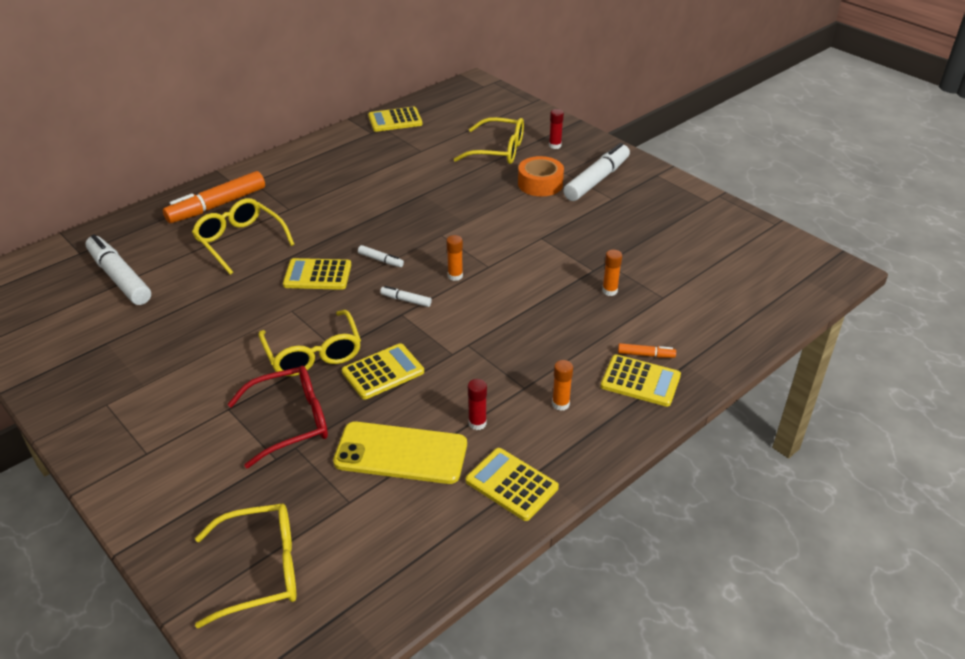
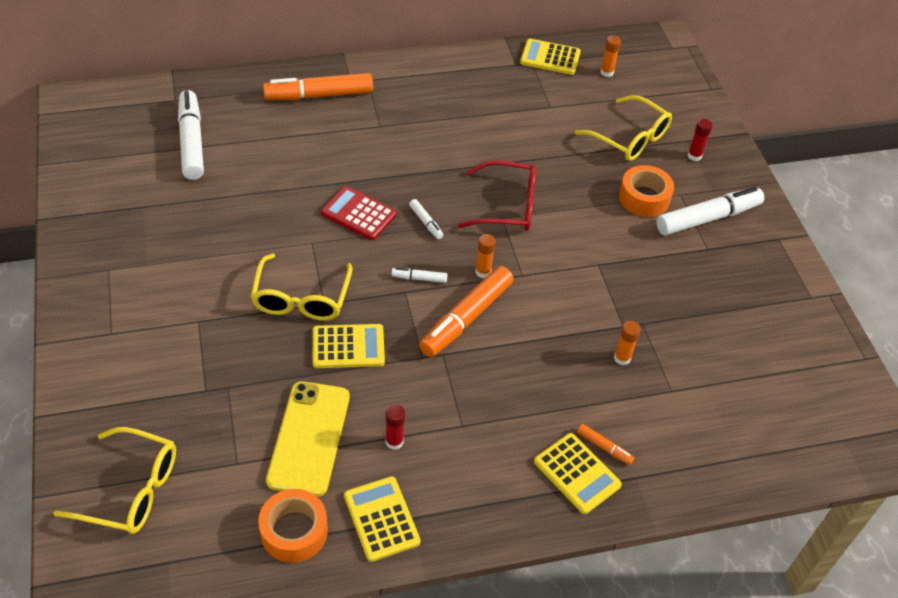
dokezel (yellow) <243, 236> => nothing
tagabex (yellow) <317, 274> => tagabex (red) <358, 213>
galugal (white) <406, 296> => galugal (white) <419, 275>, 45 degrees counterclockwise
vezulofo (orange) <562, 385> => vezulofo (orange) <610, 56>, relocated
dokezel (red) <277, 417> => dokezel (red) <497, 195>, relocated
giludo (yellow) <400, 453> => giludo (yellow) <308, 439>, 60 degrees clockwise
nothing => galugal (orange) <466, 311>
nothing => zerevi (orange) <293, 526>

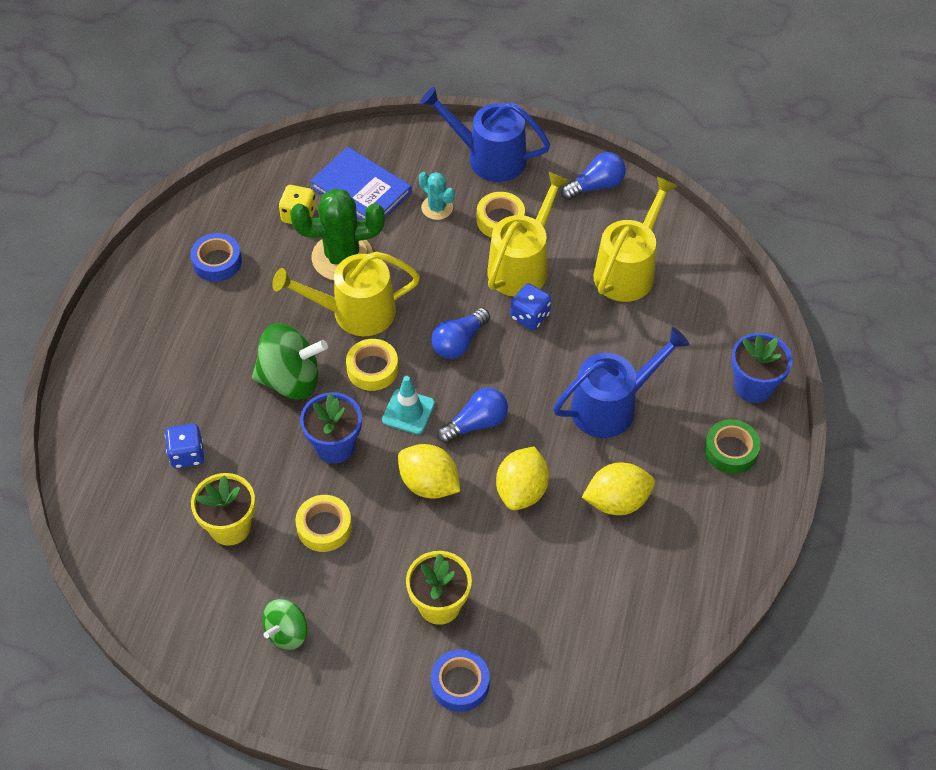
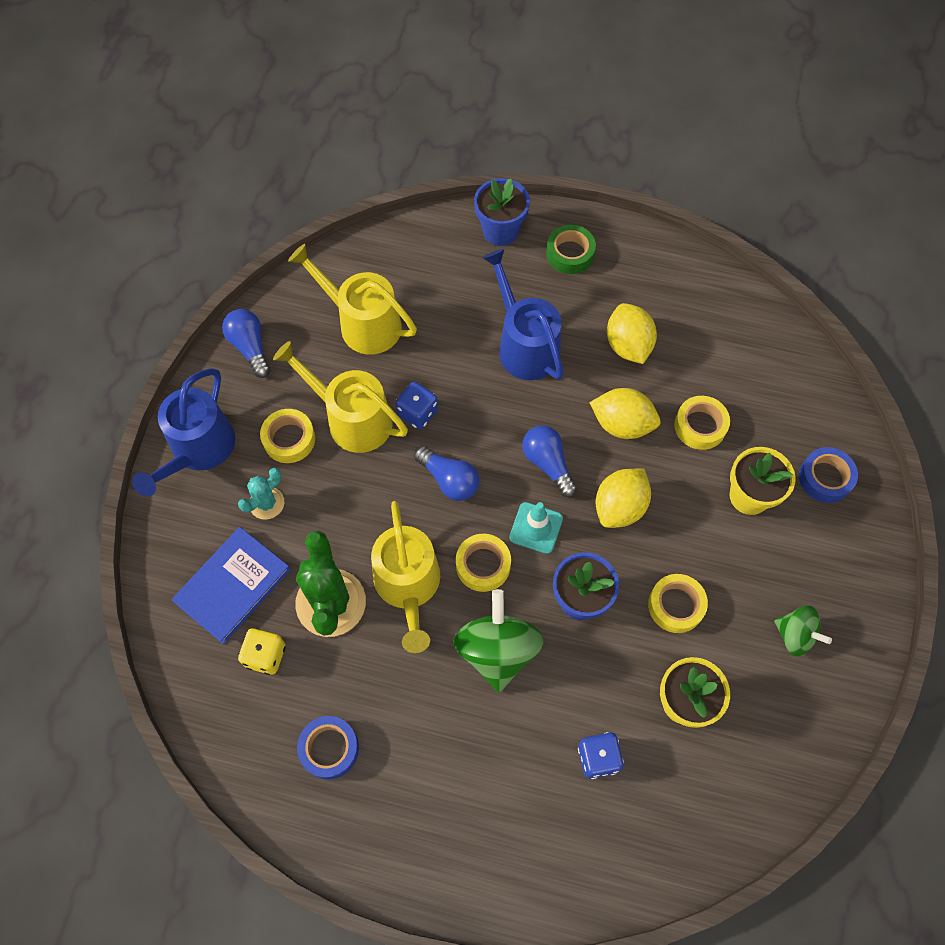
nothing => zerevi (yellow) <702, 423>

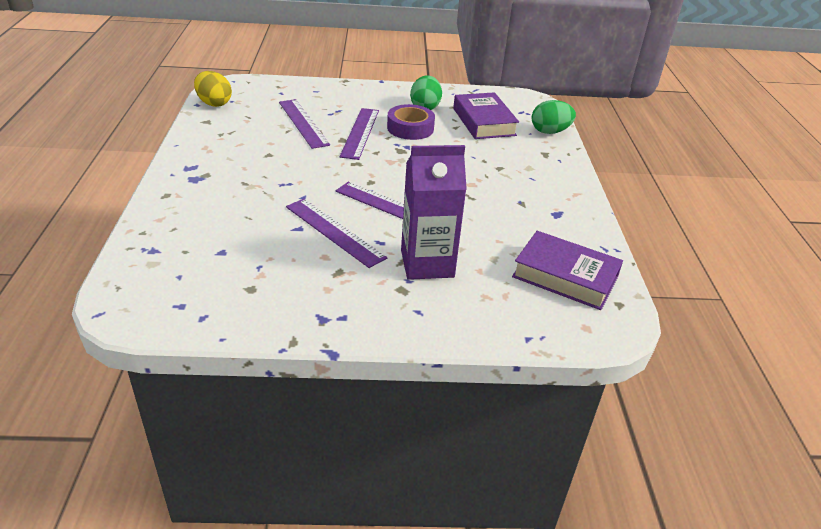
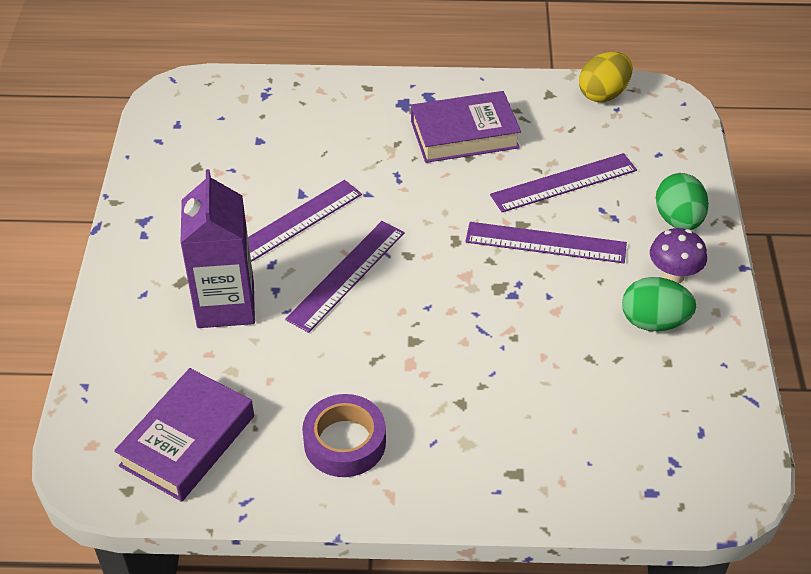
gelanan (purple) <486, 115> => gelanan (purple) <466, 127>, relocated
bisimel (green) <554, 117> => bisimel (green) <682, 201>, relocated
zerevi (purple) <411, 122> => zerevi (purple) <344, 435>, relocated
nothing => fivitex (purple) <678, 255>

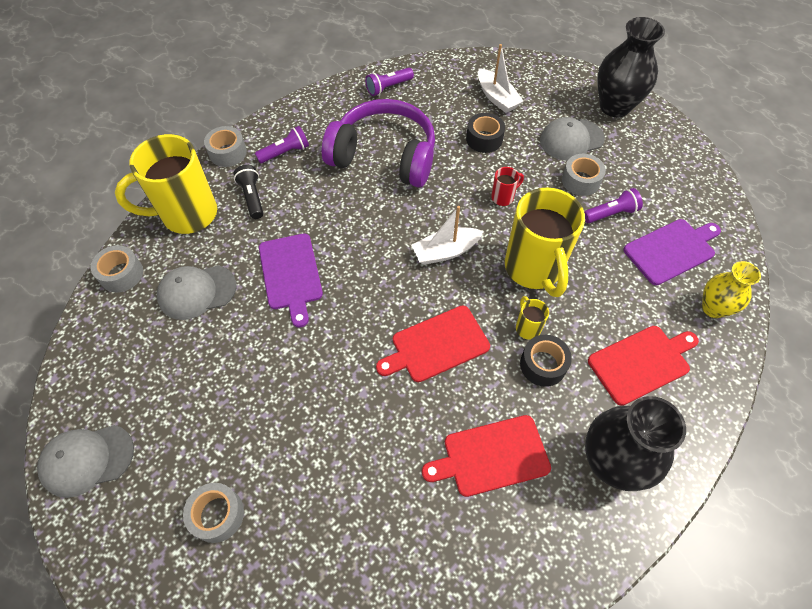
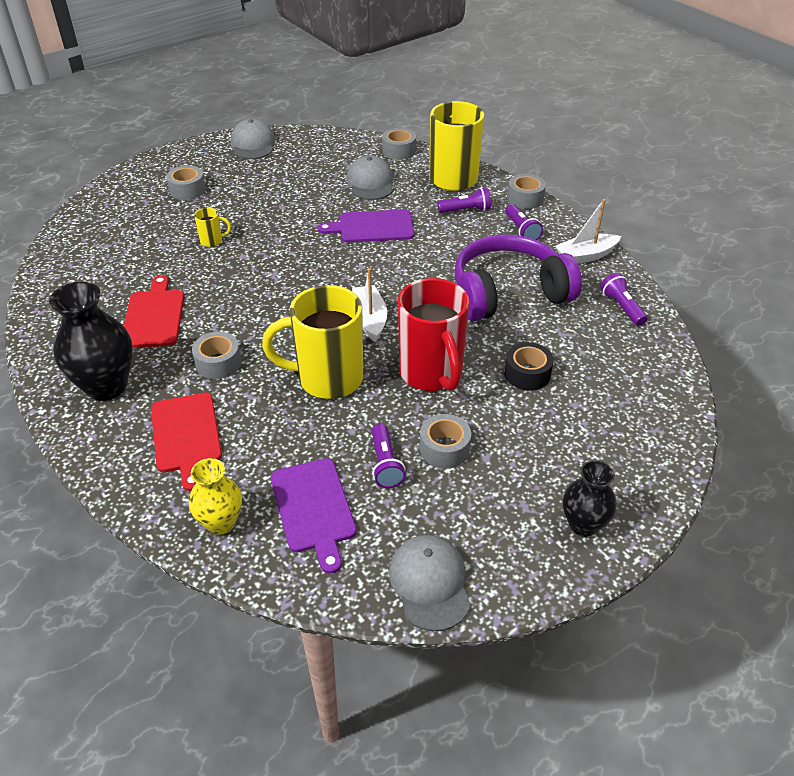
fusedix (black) <631, 67> => fusedix (black) <589, 498>, x0.61
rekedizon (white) <501, 78> => rekedizon (white) <588, 231>, relocated
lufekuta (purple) <378, 143> => lufekuta (purple) <518, 277>, 135 degrees counterclockwise
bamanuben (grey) <572, 138> => bamanuben (grey) <430, 583>, relocated
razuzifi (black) <248, 192> => razuzifi (purple) <464, 200>
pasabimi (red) <507, 186> => pasabimi (red) <433, 334>, x2.40
pasabimi (yellow) <532, 318> => pasabimi (yellow) <212, 227>, relocated
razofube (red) <433, 343> => nothing
zerevi (black) <546, 361> => zerevi (grey) <217, 355>

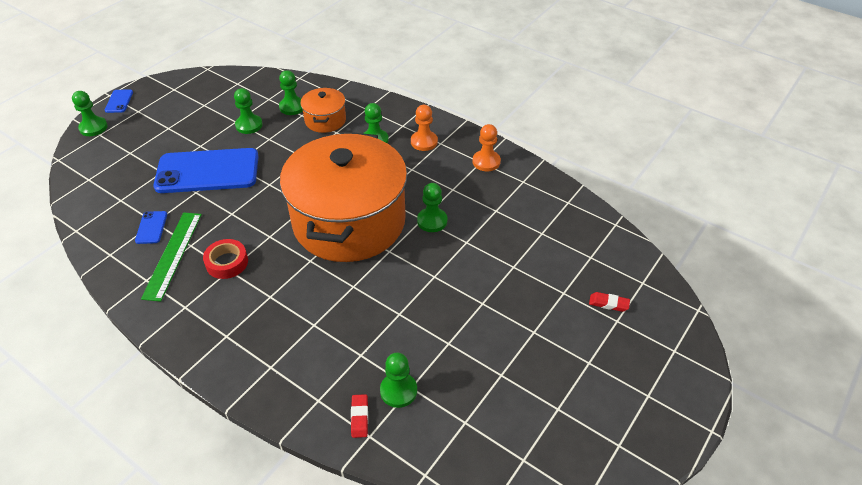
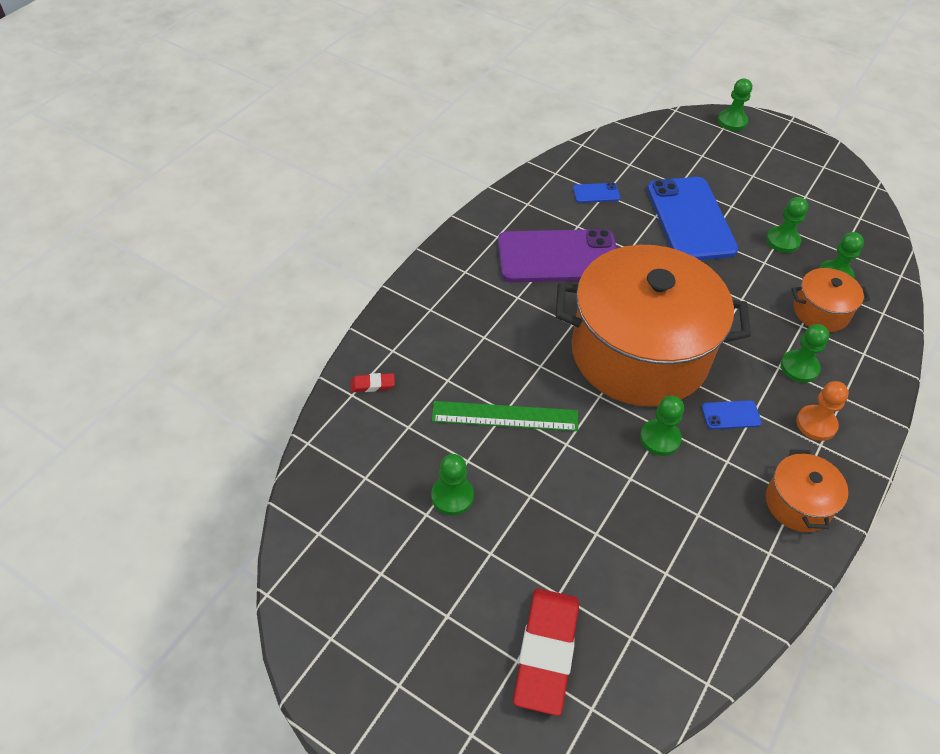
giludo (blue) <119, 101> => giludo (blue) <732, 414>, relocated
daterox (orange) <487, 147> => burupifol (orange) <807, 490>
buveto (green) <171, 257> => buveto (green) <505, 416>, relocated
zerevi (red) <225, 259> => giludo (purple) <557, 255>
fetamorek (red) <609, 302> => fetamorek (red) <546, 652>, x2.38
daterox (green) <398, 380> => daterox (green) <452, 484>, relocated

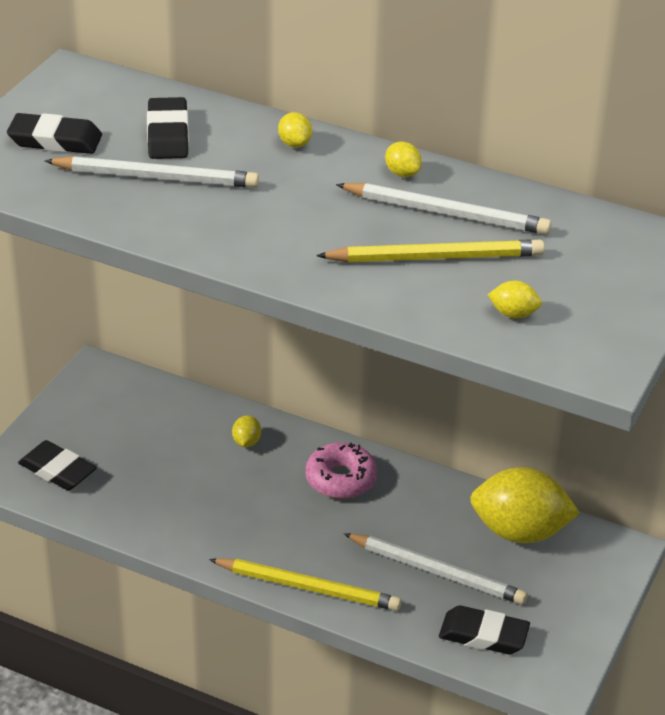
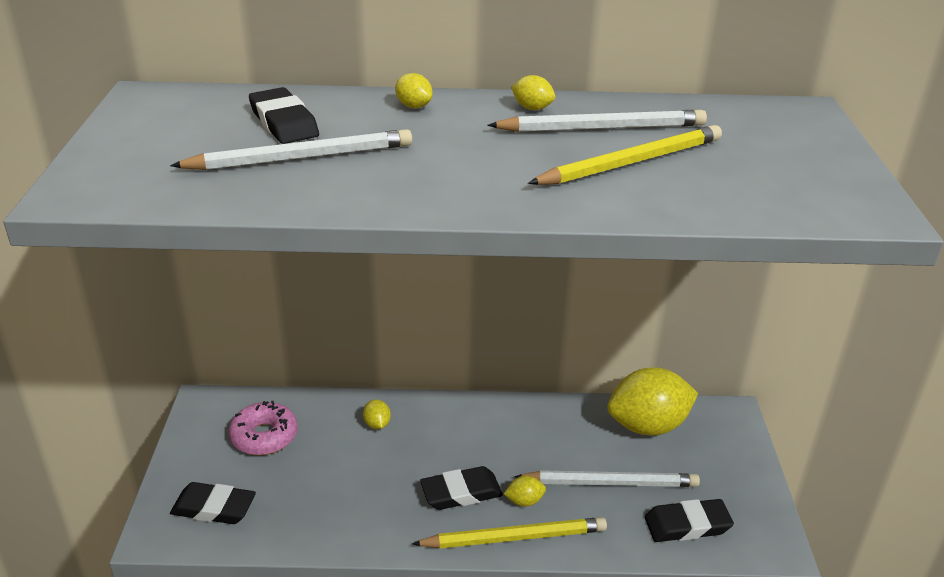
fetamorek (black) <54, 133> => fetamorek (black) <461, 488>, relocated
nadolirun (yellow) <515, 299> => nadolirun (yellow) <525, 491>, relocated
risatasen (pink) <341, 470> => risatasen (pink) <263, 428>, relocated

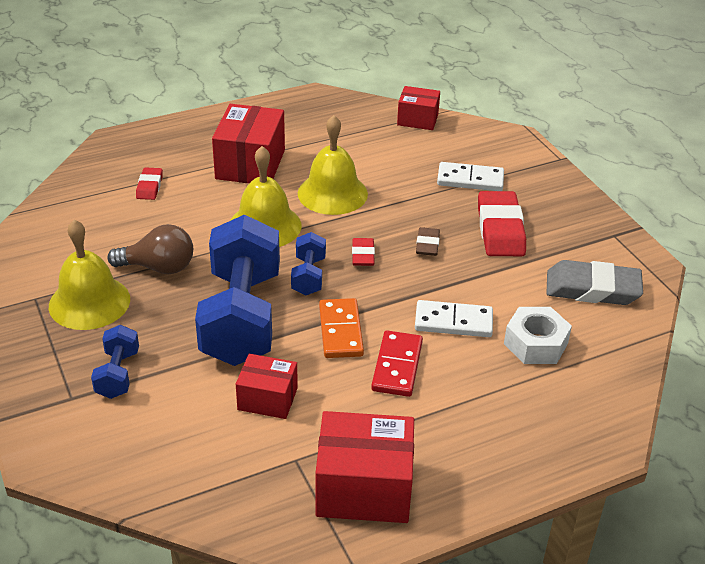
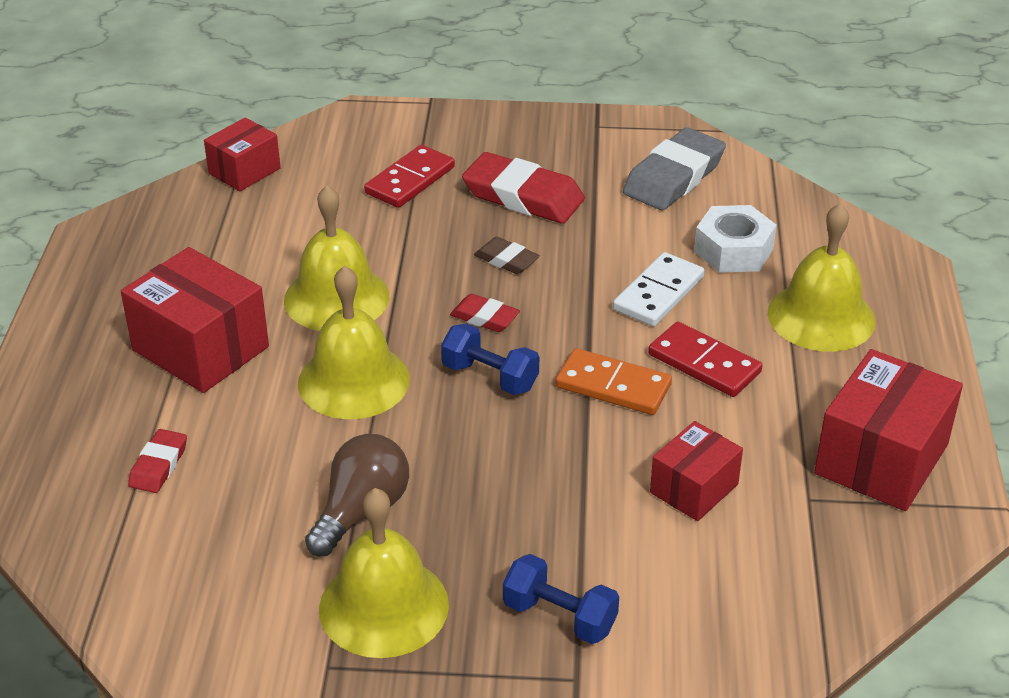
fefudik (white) <470, 176> => fefudik (red) <409, 176>
fetamorek (red) <149, 183> => fetamorek (red) <157, 461>, 75 degrees clockwise
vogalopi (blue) <237, 290> => nothing
nothing => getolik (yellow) <821, 277>

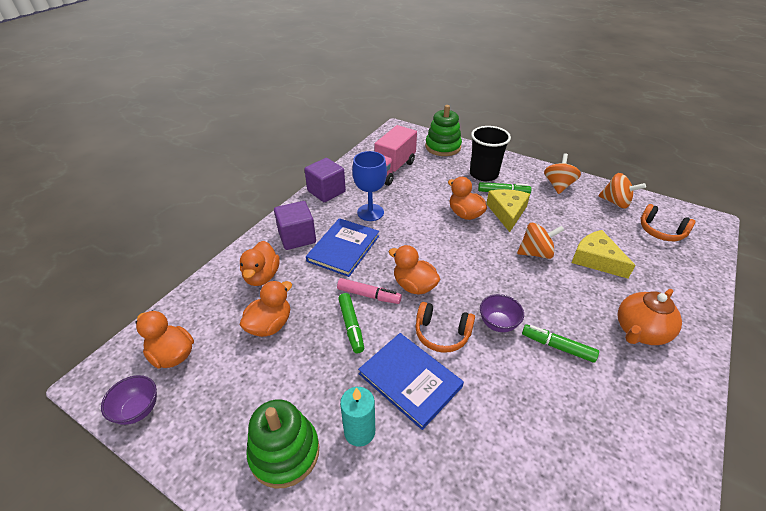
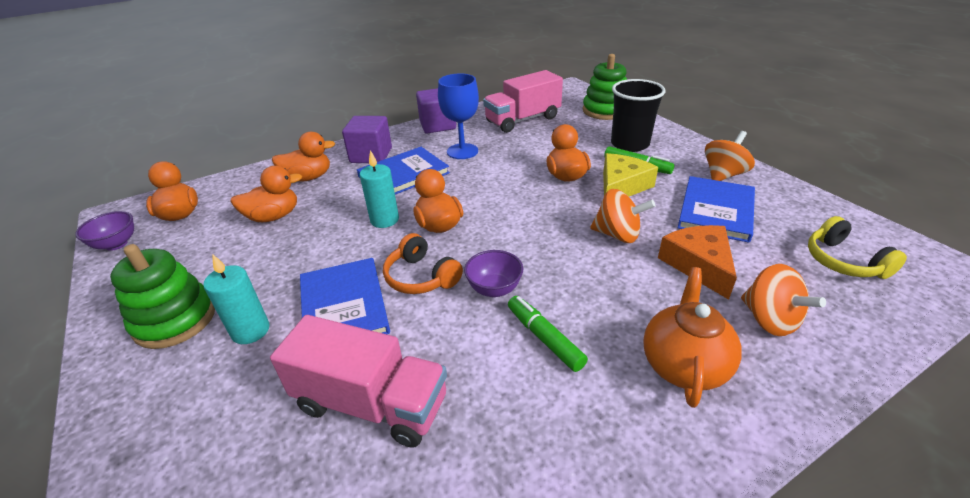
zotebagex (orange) <622, 190> => zotebagex (orange) <783, 300>, relocated
lufekuta (orange) <668, 222> => lufekuta (yellow) <857, 247>
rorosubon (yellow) <603, 254> => rorosubon (orange) <697, 262>
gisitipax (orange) <260, 263> => gisitipax (orange) <303, 157>, 135 degrees counterclockwise
galugal (pink) <369, 291> => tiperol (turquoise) <379, 189>
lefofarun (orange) <650, 317> => lefofarun (orange) <692, 337>, 120 degrees clockwise
galugal (green) <351, 323> => nothing
nothing => gelanan (blue) <716, 209>
nothing => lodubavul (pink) <358, 381>

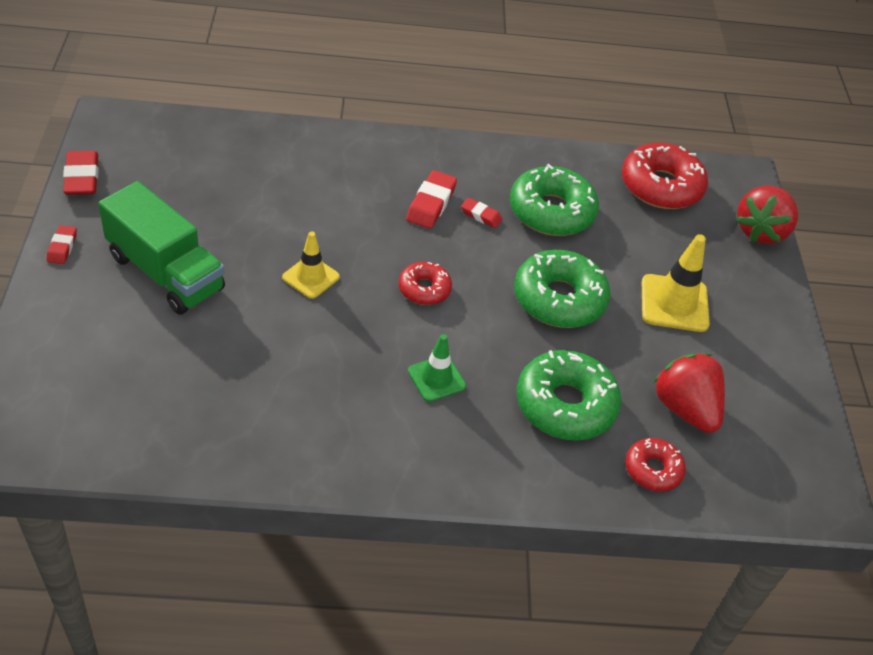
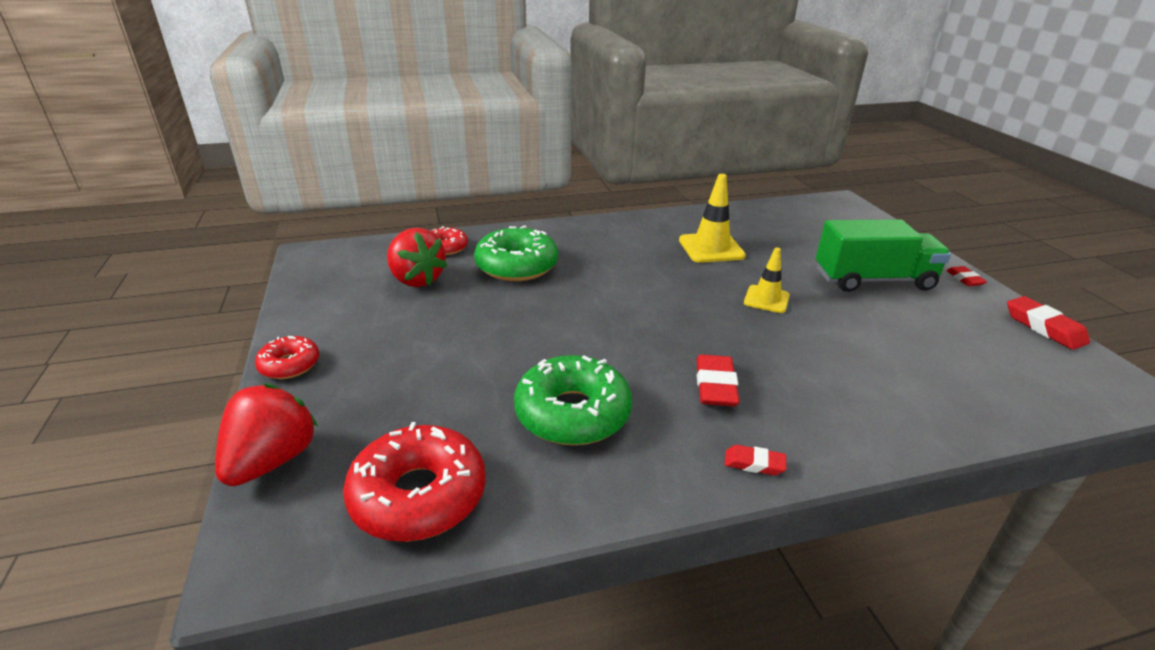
lodubavul (green) <161, 248> => lodubavul (green) <883, 255>, 150 degrees clockwise
fetamorek (red) <482, 213> => fetamorek (red) <756, 460>, relocated
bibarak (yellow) <676, 283> => bibarak (yellow) <712, 218>, relocated
risatasen (green) <562, 289> => nothing
risatasen (red) <425, 283> => risatasen (red) <287, 357>, relocated
bibarak (green) <437, 368> => nothing

